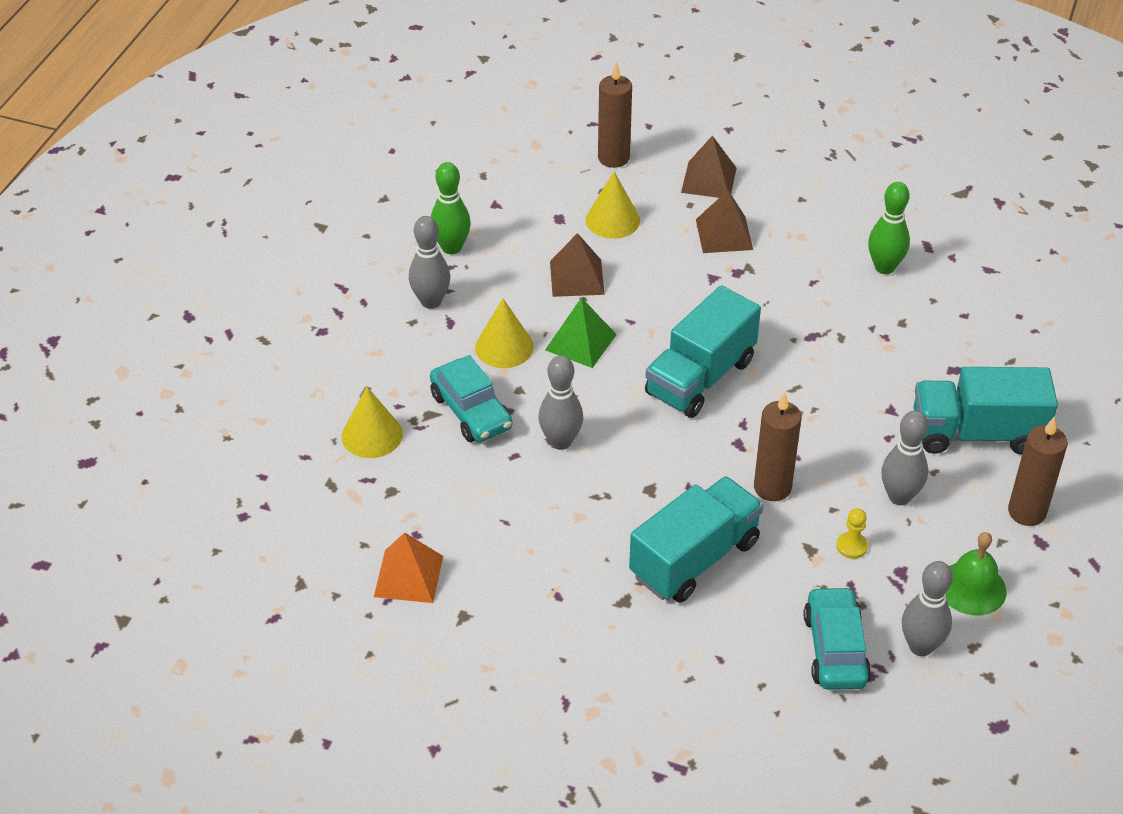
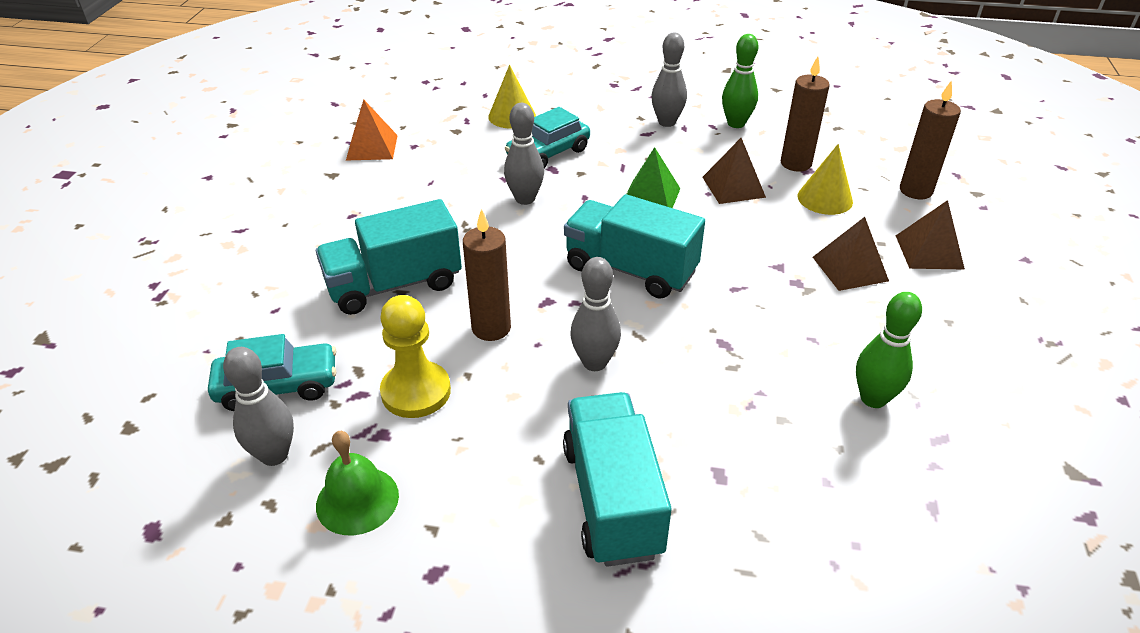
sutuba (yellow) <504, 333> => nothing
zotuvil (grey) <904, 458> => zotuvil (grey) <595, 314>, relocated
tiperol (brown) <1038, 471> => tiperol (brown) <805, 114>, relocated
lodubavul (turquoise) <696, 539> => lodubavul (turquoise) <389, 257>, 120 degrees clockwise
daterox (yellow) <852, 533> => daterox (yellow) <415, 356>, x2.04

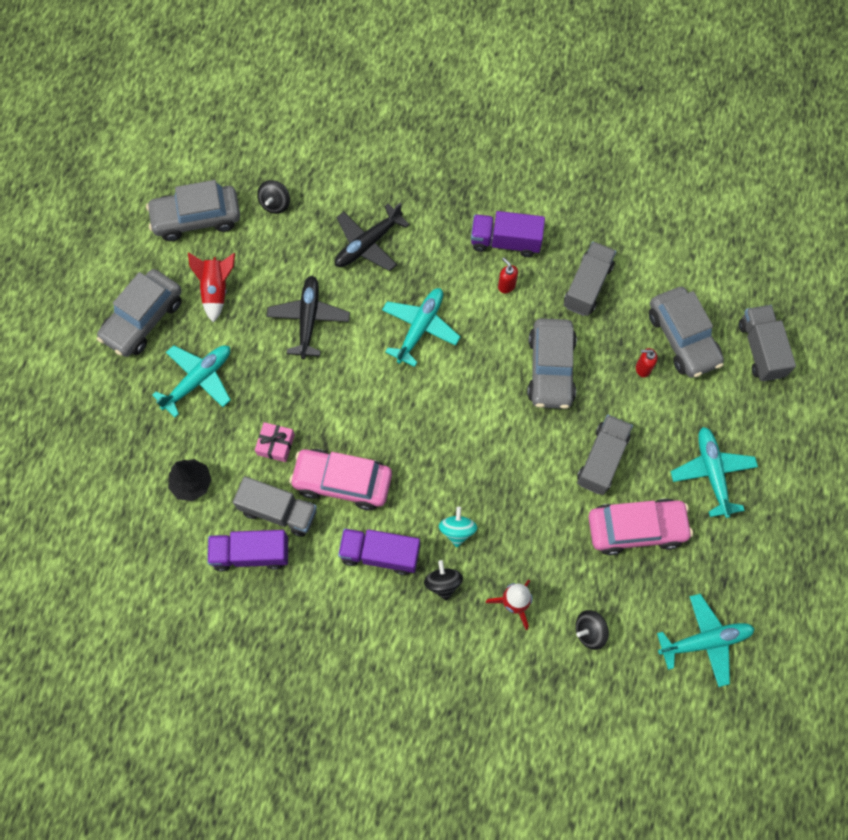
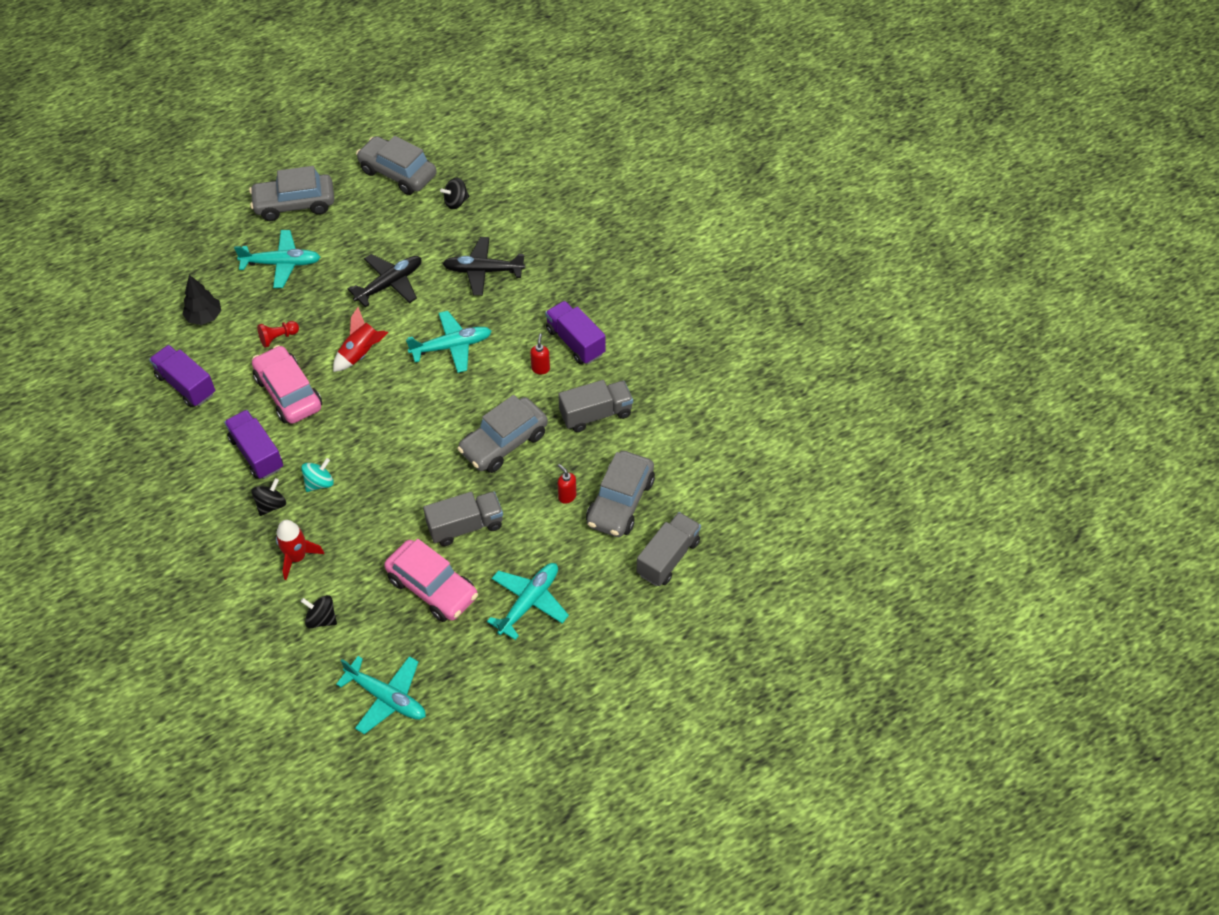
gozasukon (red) <211, 287> => gozasukon (red) <360, 339>, relocated
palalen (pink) <275, 442> => daterox (red) <278, 334>
lodubavul (grey) <275, 506> => nothing

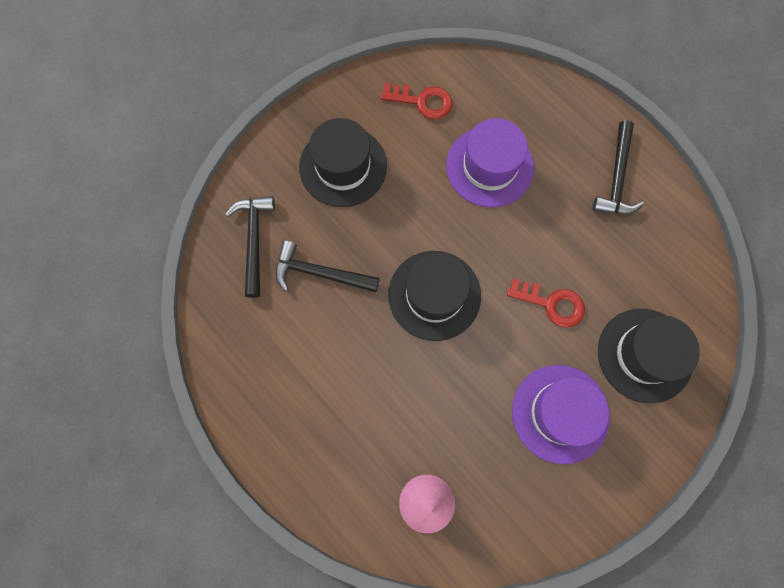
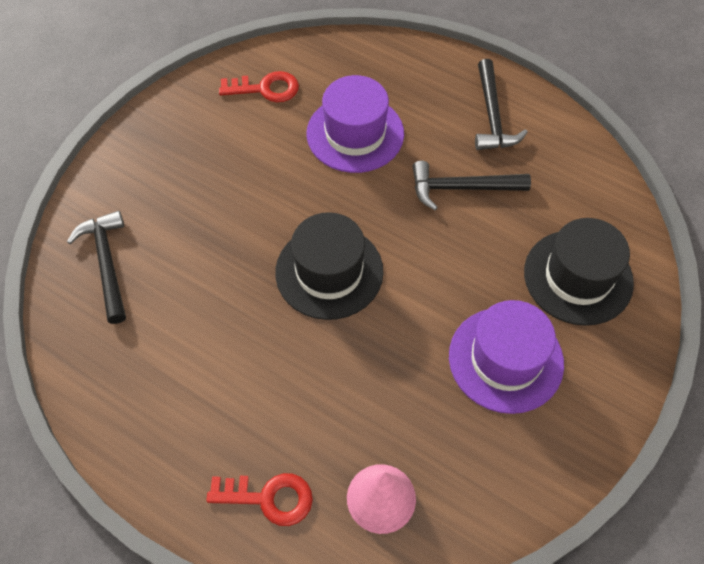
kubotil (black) <343, 162> => nothing
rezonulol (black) <327, 266> => rezonulol (black) <471, 185>, relocated
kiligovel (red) <546, 303> => kiligovel (red) <259, 499>, relocated

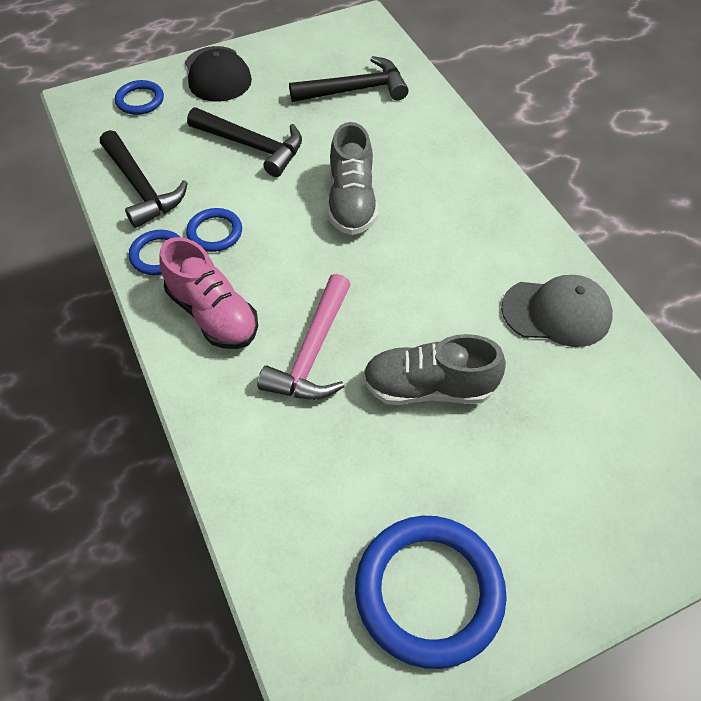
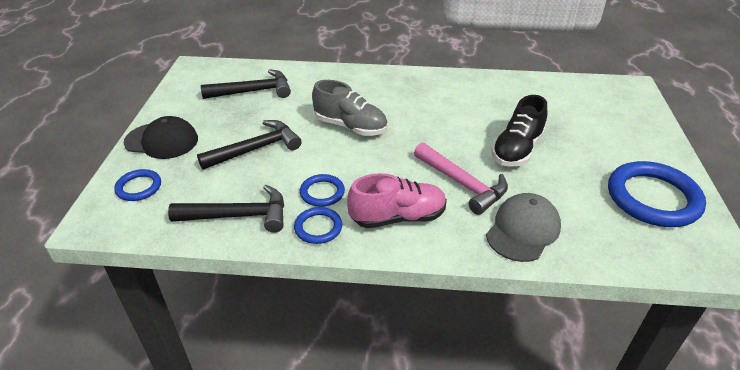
rezonulol (black) <349, 79> => rezonulol (black) <246, 84>, 60 degrees clockwise
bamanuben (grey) <557, 311> => bamanuben (grey) <523, 227>, relocated
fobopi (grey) <434, 369> => fobopi (black) <519, 131>

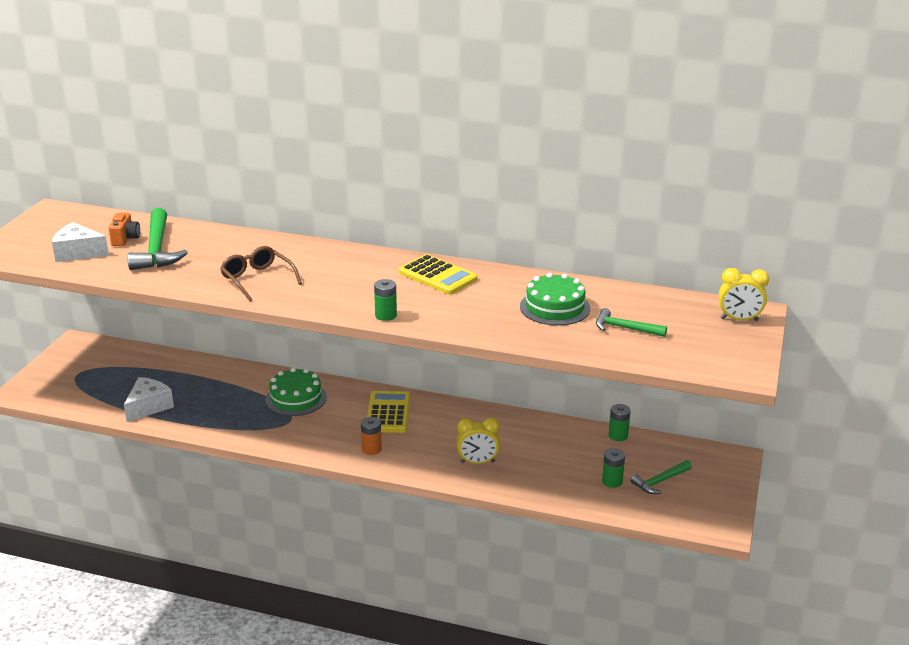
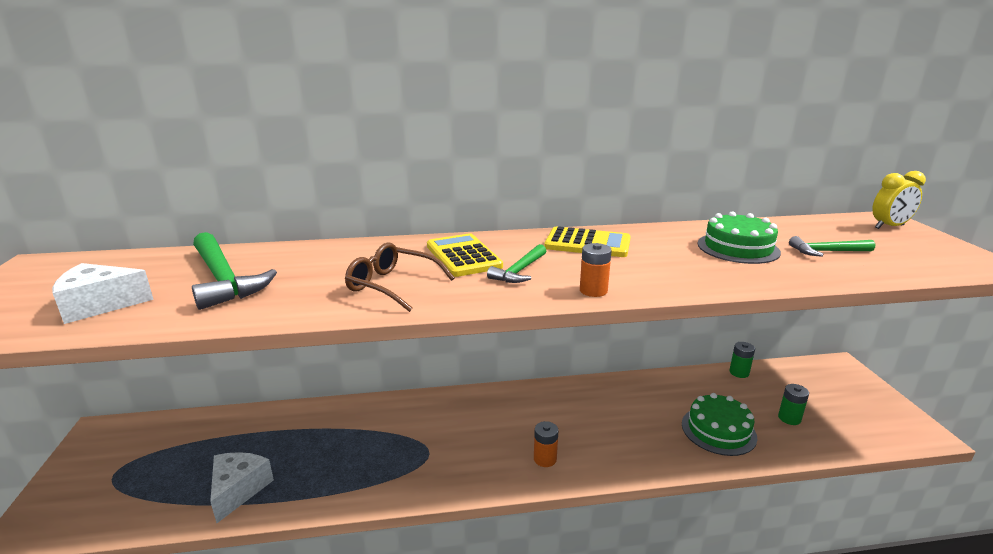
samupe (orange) <124, 229> => nothing
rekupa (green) <385, 300> => rekupa (orange) <596, 270>
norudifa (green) <296, 392> => norudifa (green) <719, 424>, relocated
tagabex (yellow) <388, 412> => tagabex (yellow) <465, 255>, relocated
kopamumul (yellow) <478, 441> => nothing
rezonulol (green) <661, 477> => rezonulol (green) <516, 263>, relocated

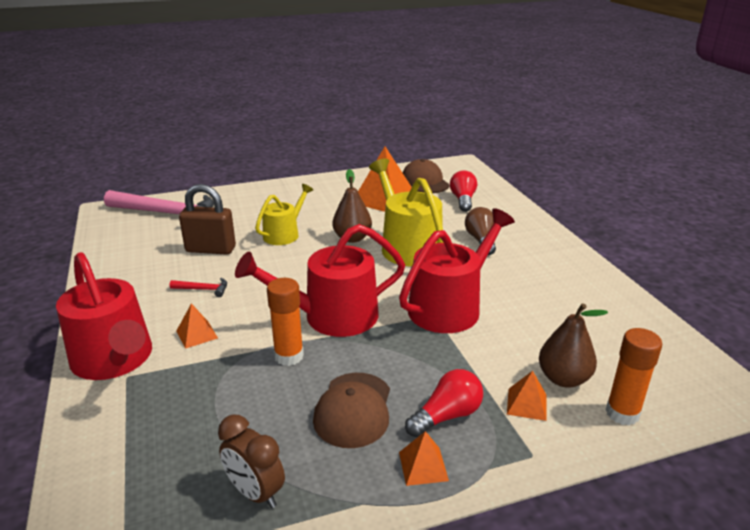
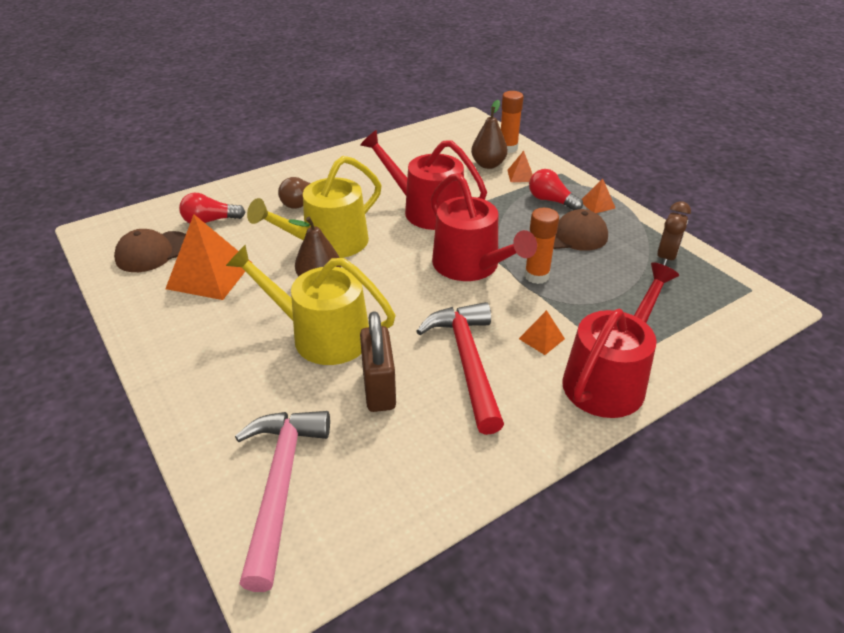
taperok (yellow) <284, 214> => taperok (yellow) <311, 305>, x1.66
rezonulol (red) <198, 287> => rezonulol (red) <460, 368>, x2.45

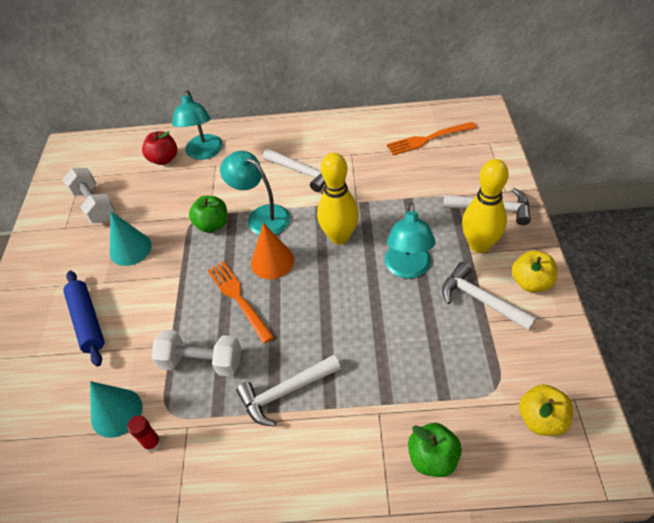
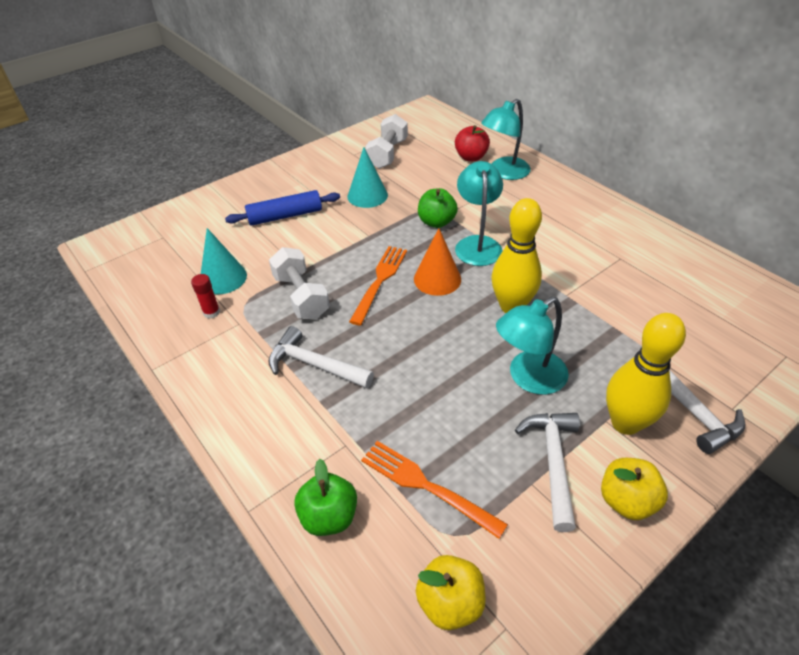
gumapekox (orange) <431, 138> => gumapekox (orange) <434, 490>, relocated
rezonulol (white) <294, 170> => nothing
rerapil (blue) <84, 319> => rerapil (blue) <282, 208>, 45 degrees clockwise

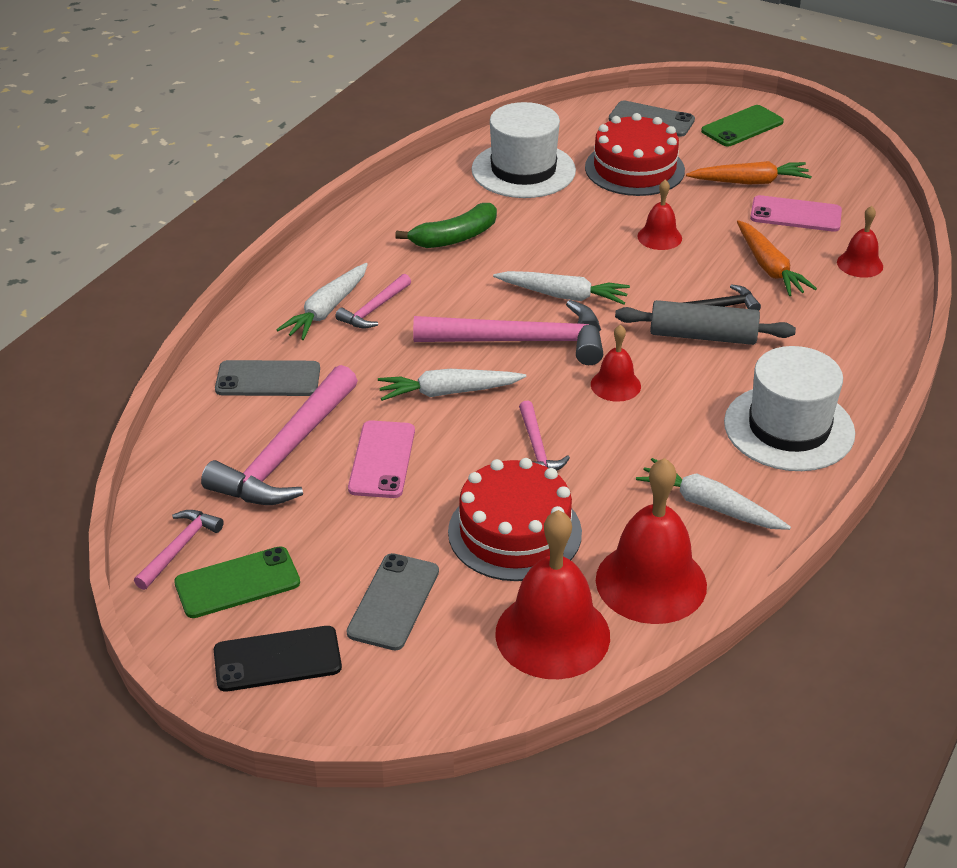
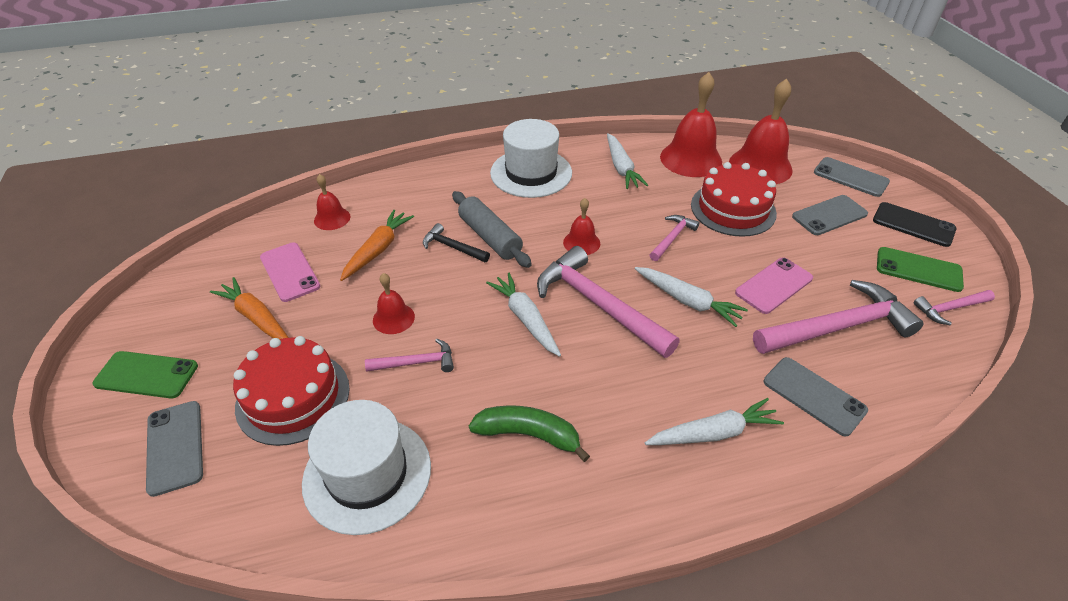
rezonulol (pink) <373, 301> => rezonulol (pink) <409, 355>, relocated
nothing => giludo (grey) <852, 177>

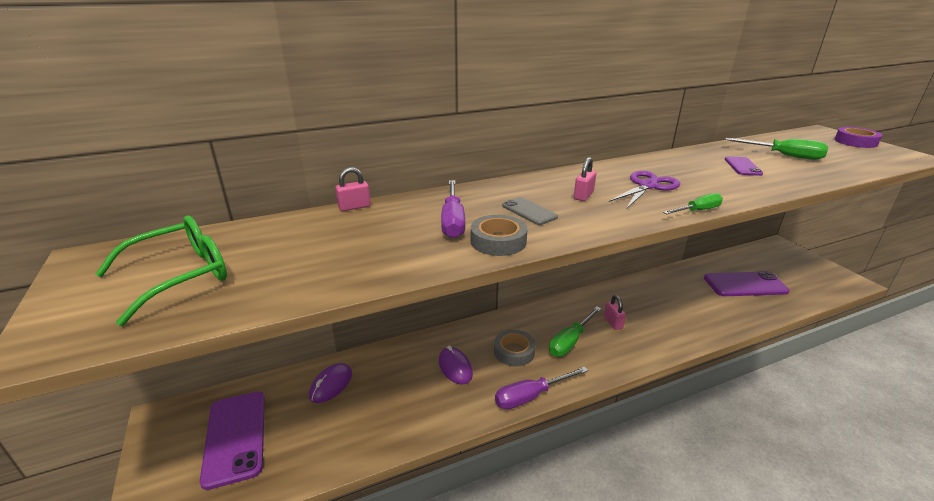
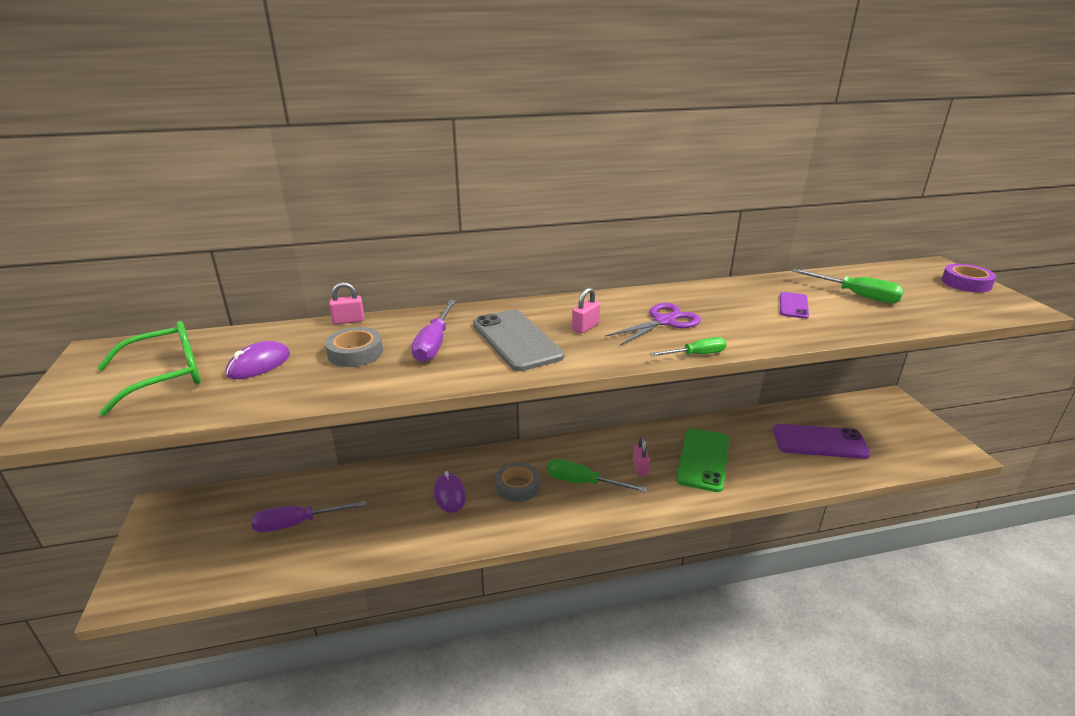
giludo (grey) <530, 211> => giludo (grey) <519, 340>, x1.89
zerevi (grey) <499, 235> => zerevi (grey) <354, 347>, relocated
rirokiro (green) <575, 332> => rirokiro (green) <597, 476>, 60 degrees clockwise
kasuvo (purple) <330, 383> => kasuvo (purple) <258, 360>, relocated
rirokiro (purple) <541, 387> => rirokiro (purple) <308, 516>, relocated
giludo (purple) <232, 440> => nothing
nothing => giludo (green) <702, 460>

